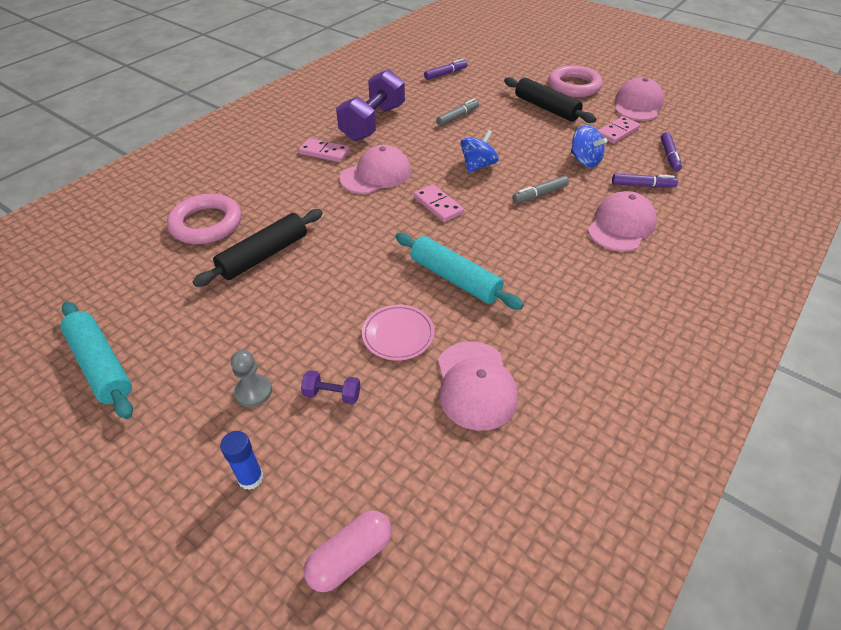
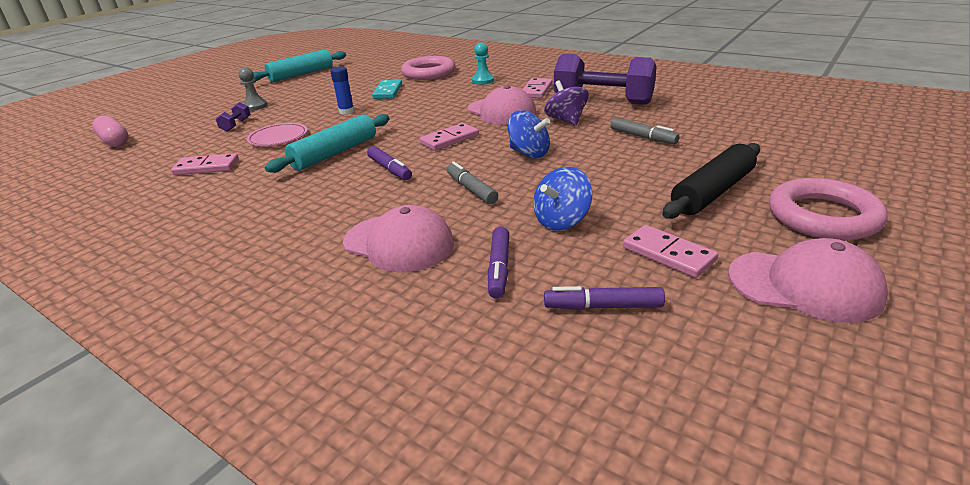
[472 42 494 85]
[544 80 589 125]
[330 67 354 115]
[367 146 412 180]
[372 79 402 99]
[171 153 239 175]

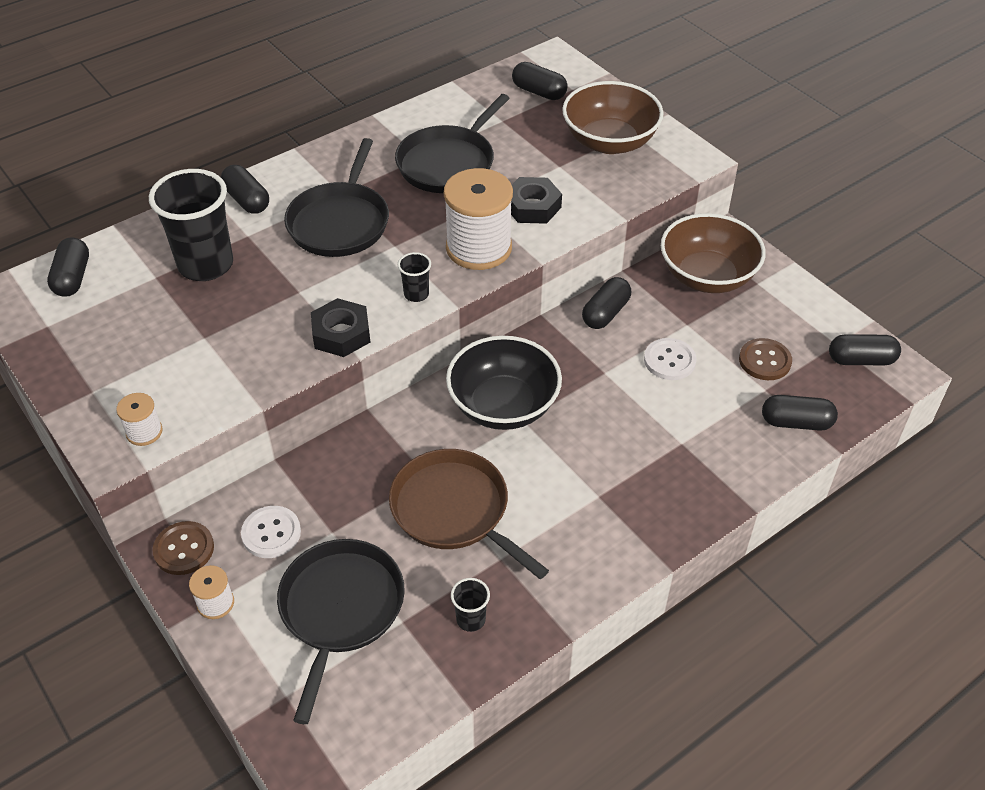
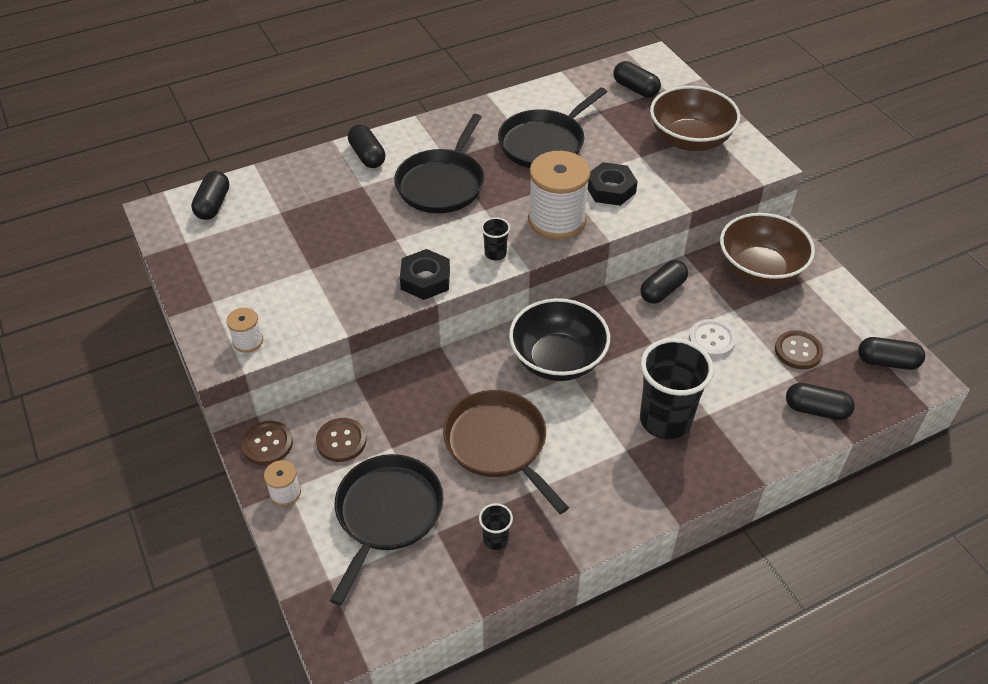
[640 338 714 440]
[316 418 366 462]

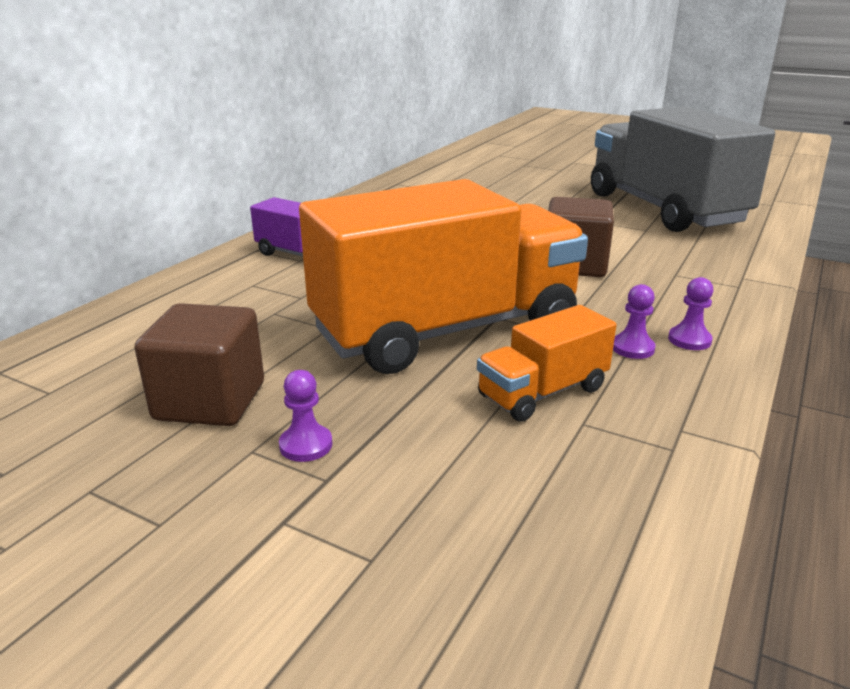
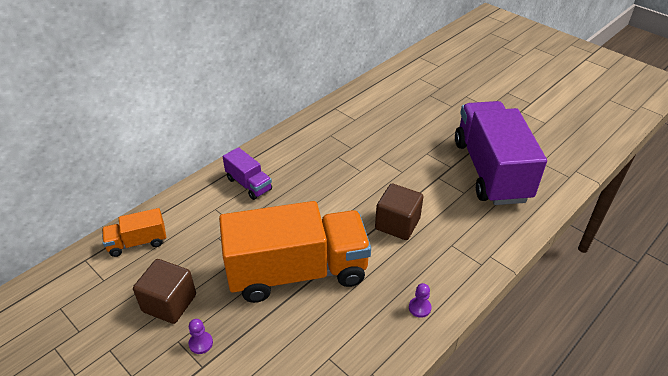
[613 284 656 359] (first image)
[102 208 166 257]
[455 101 547 205]

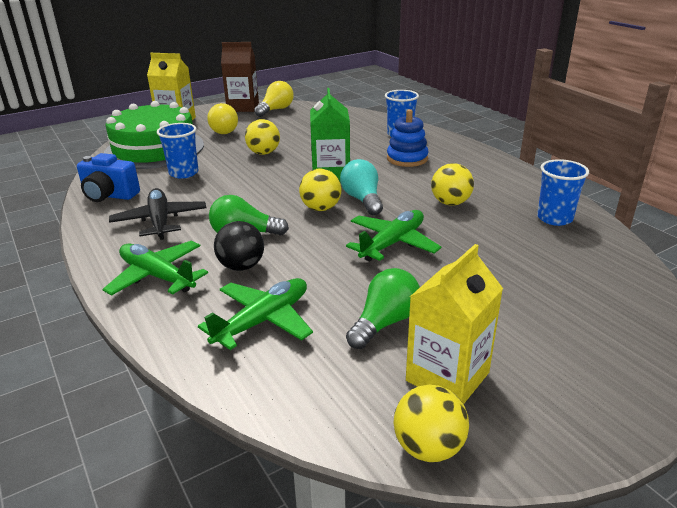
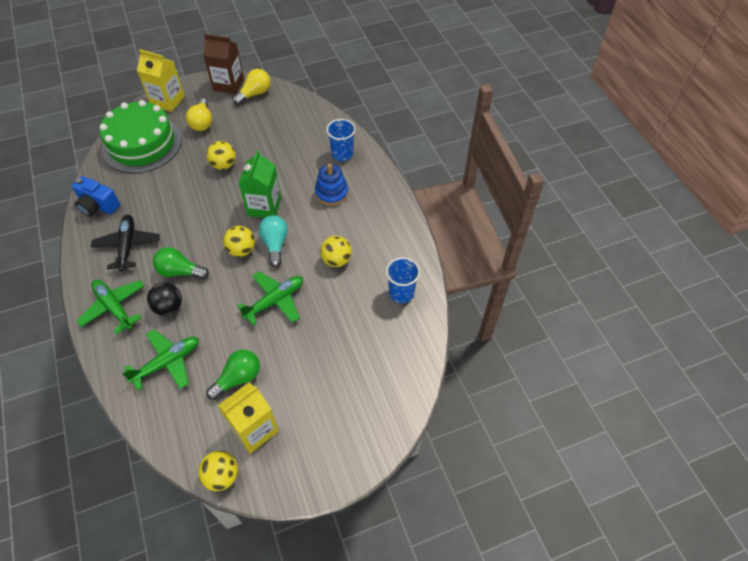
[157 123 199 178] (first image)

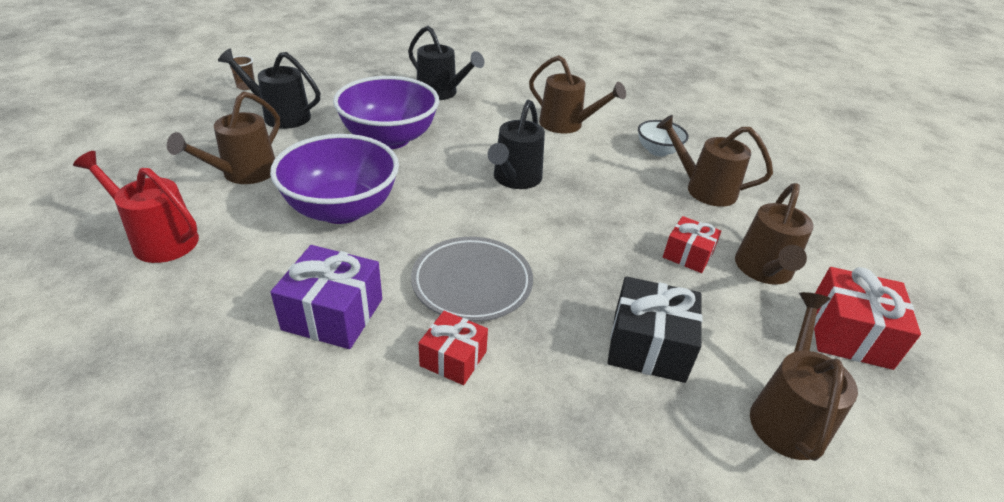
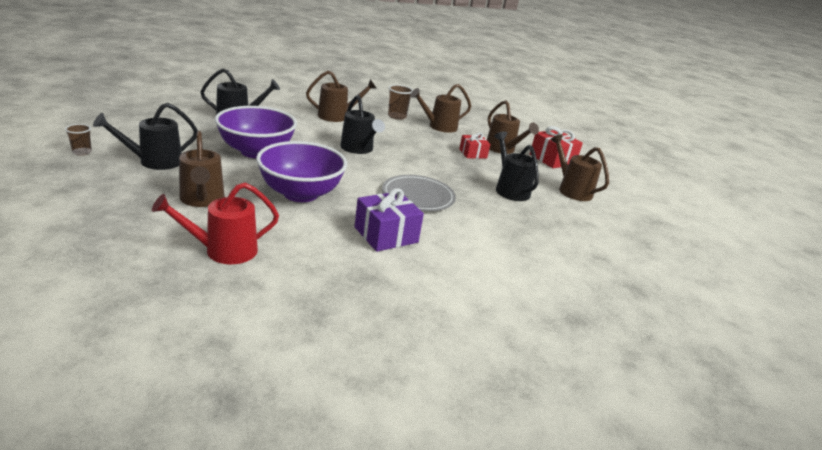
[419 311 488 385] (first image)
[494 132 539 201]
[388 85 413 120]

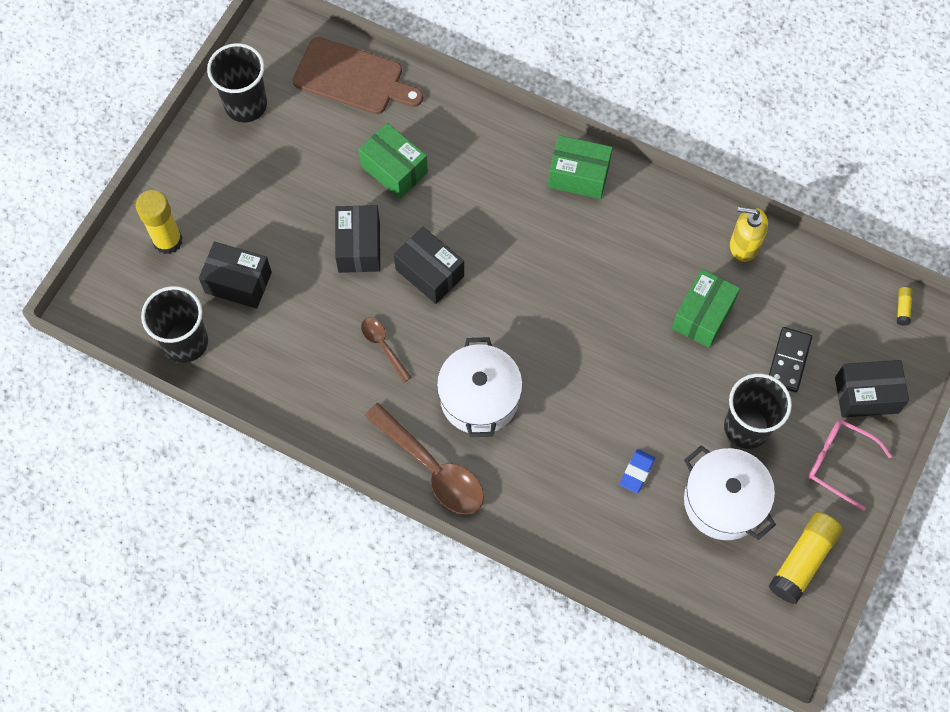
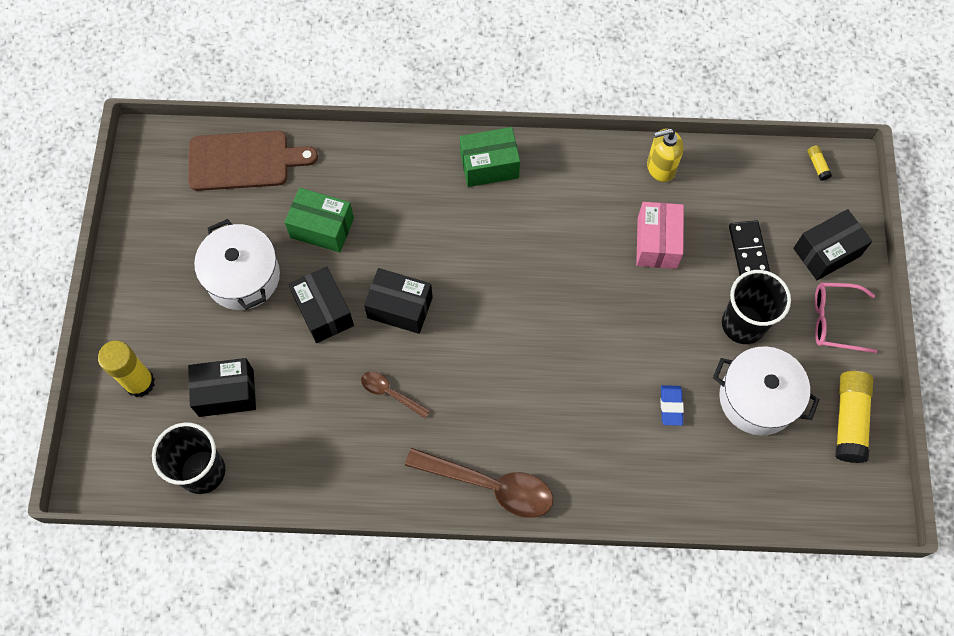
[207 43 267 122] (first image)
[194 219 280 310]
[636 202 684 269]

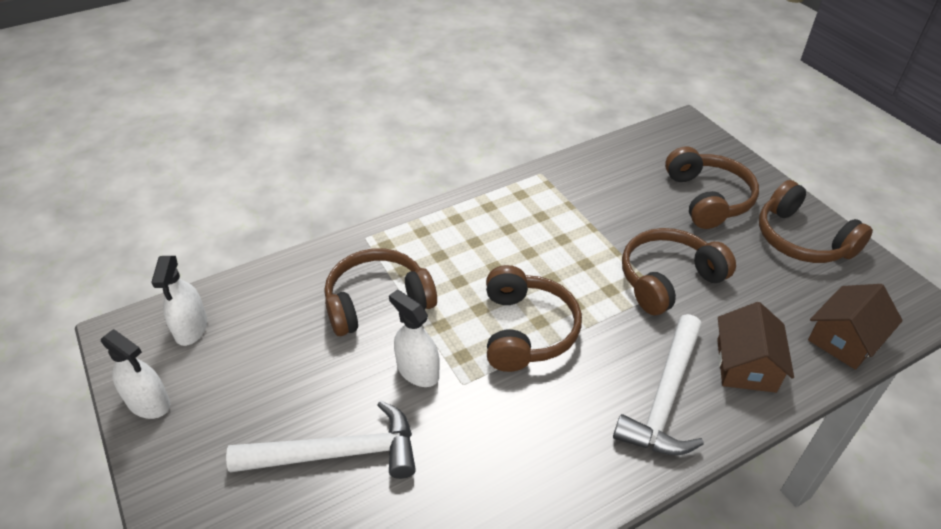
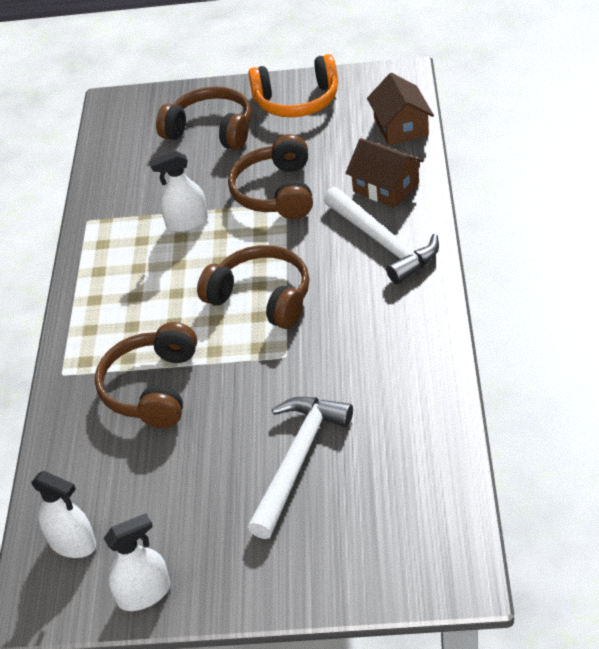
[150 151 208 232]
[248 54 338 117]

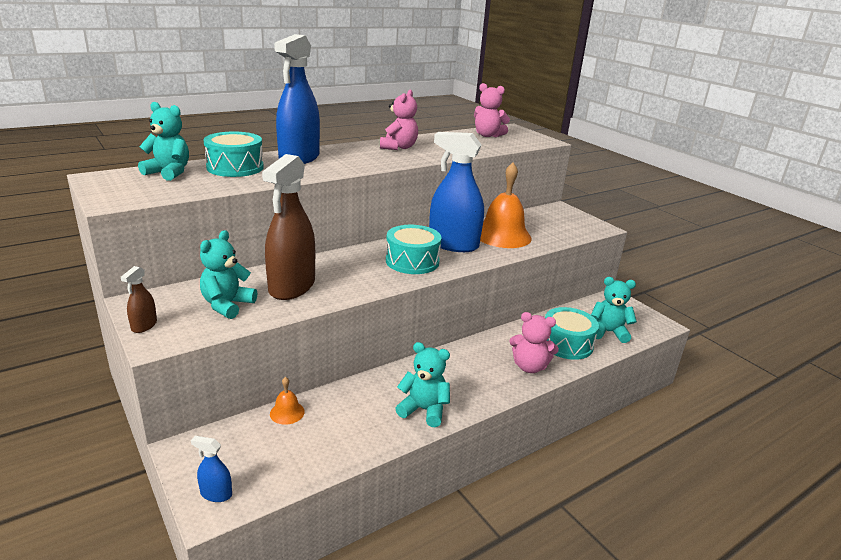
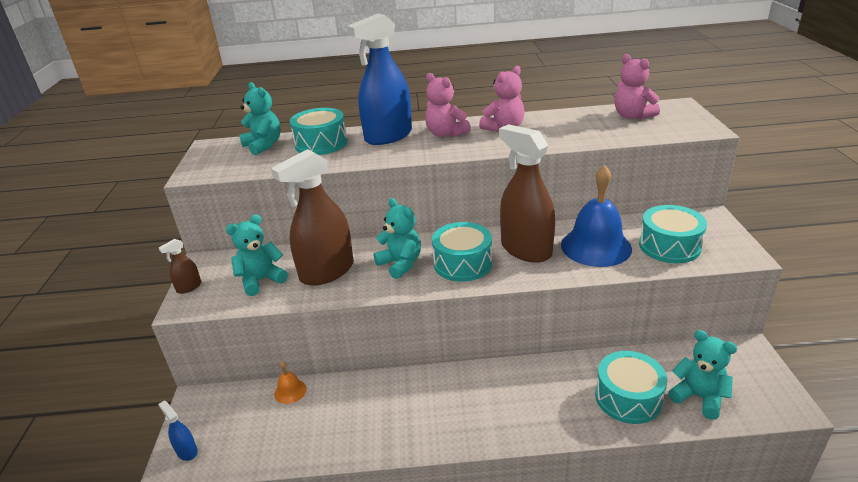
[639 205 707 263]
[374 198 421 279]
[425 73 471 137]
[499 124 555 263]
[561 165 632 267]

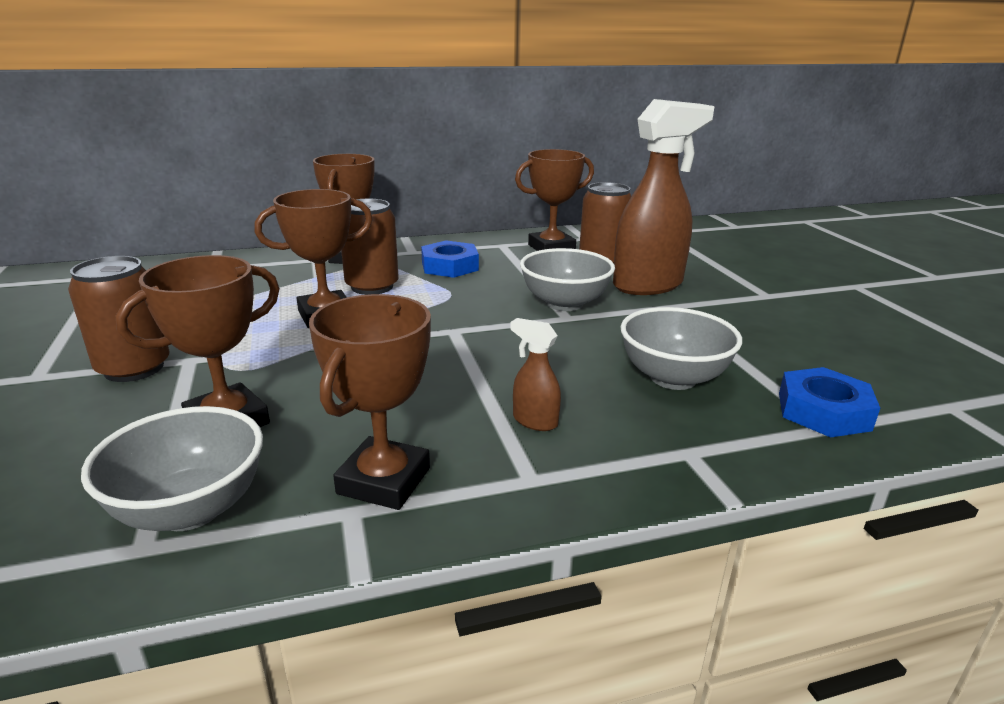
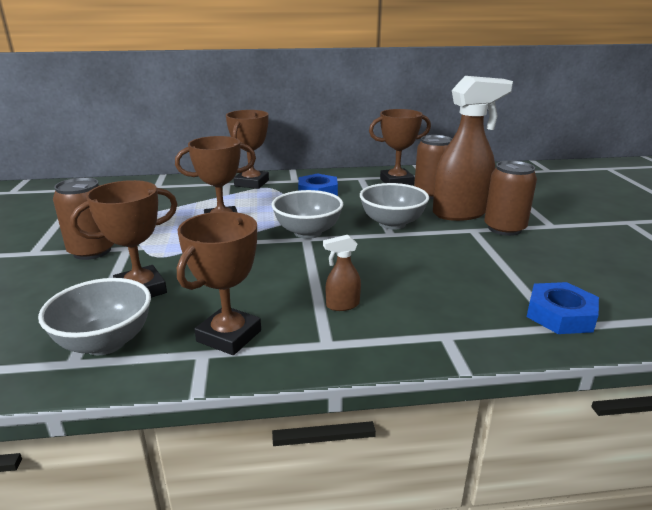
[484 160 537 236]
[272 190 343 239]
[323 235 361 311]

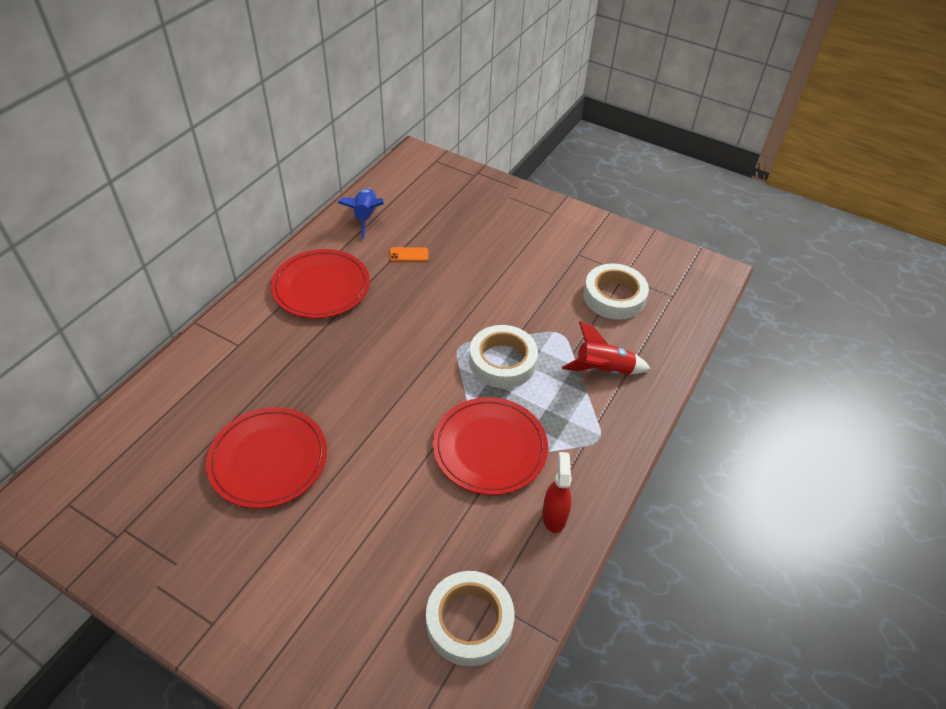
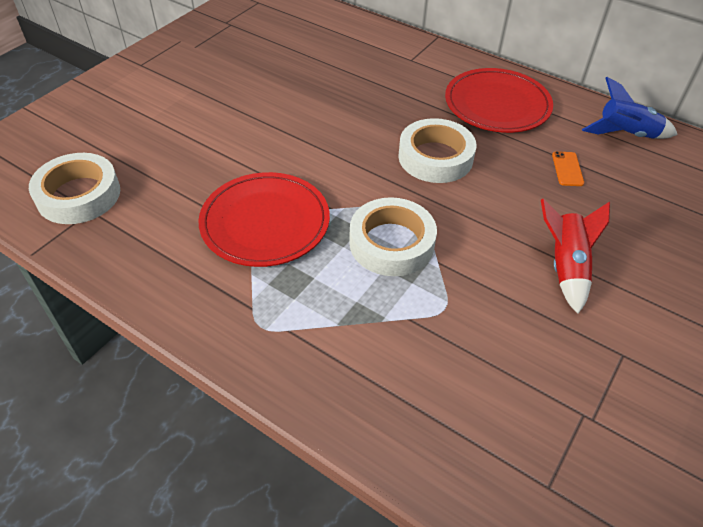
[206 407 327 509] (first image)
[542 452 572 533] (first image)
[541 199 610 314]
[398 118 477 183]

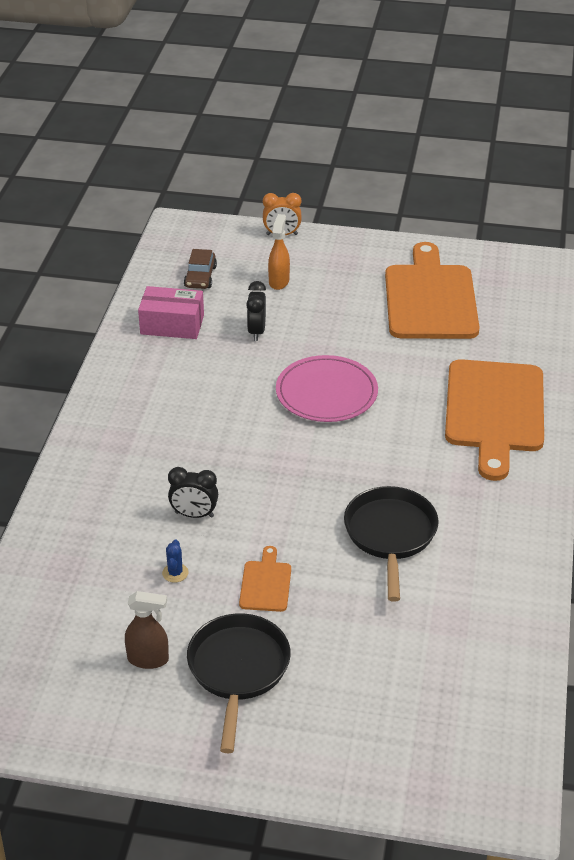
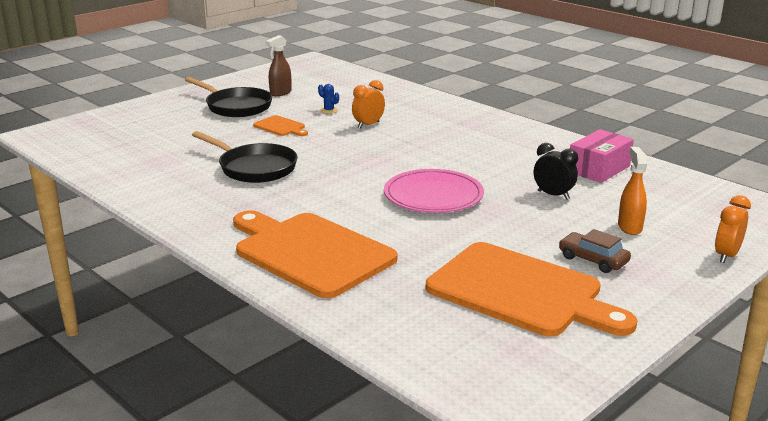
[559 229 631 273]
[352 80 385 129]
[618 147 647 235]

